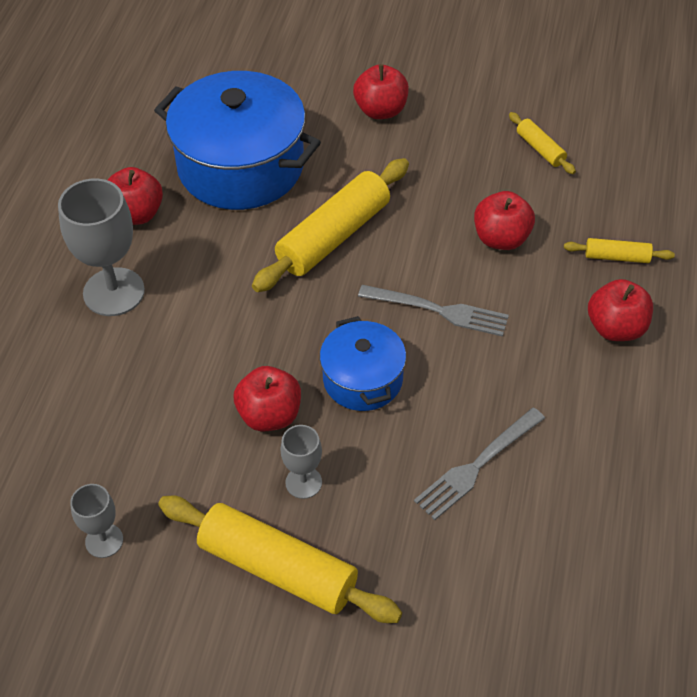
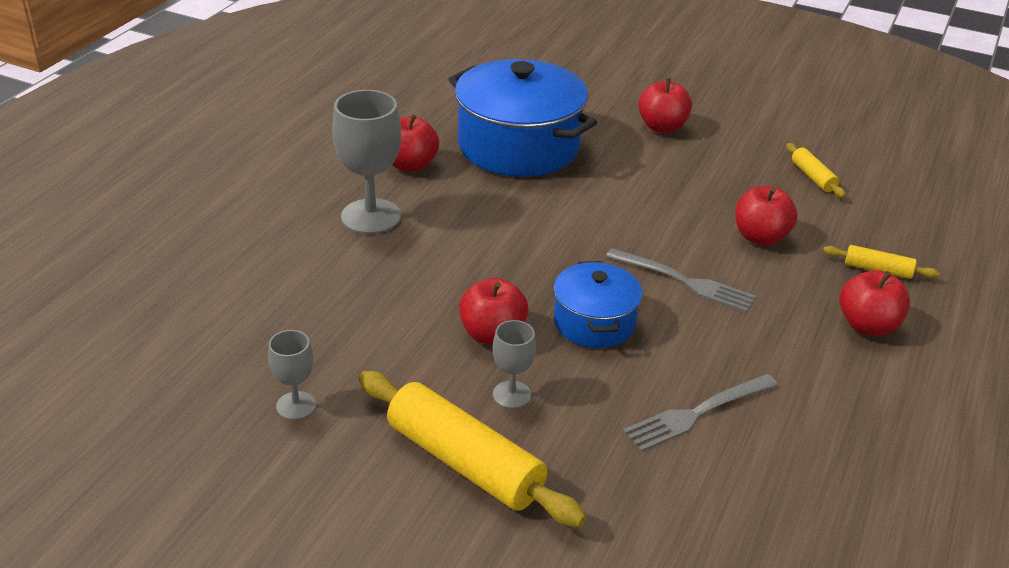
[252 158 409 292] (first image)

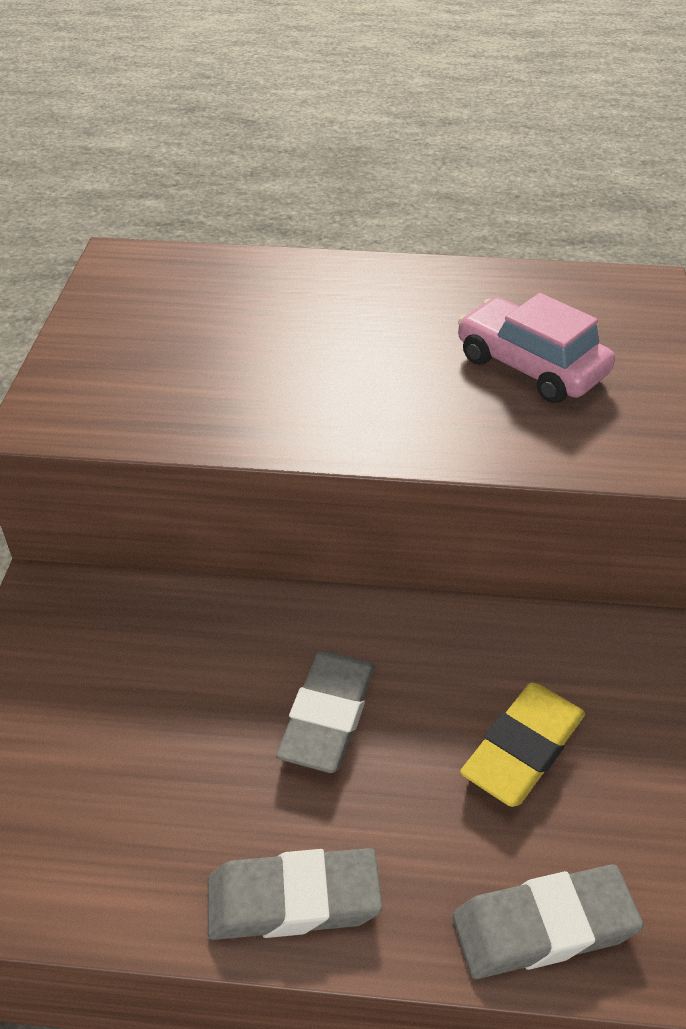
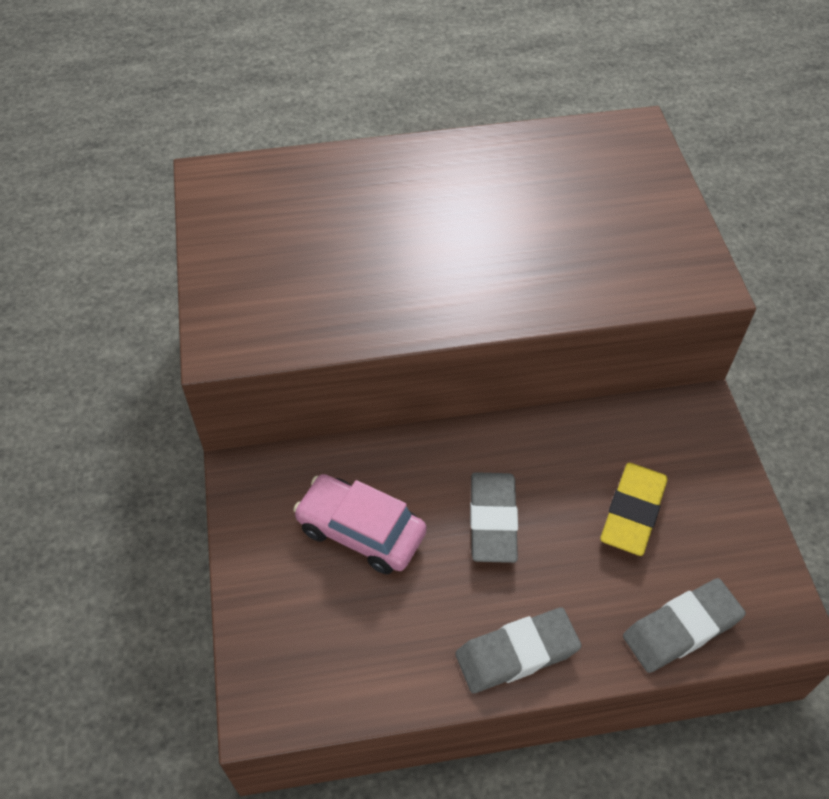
[293 474 427 574]

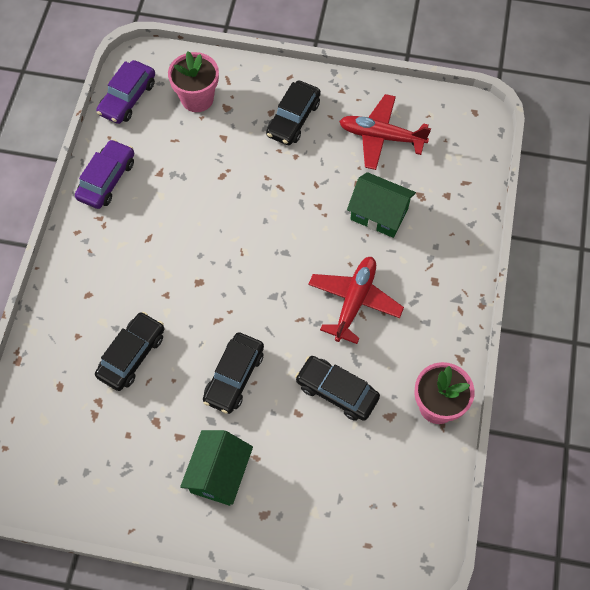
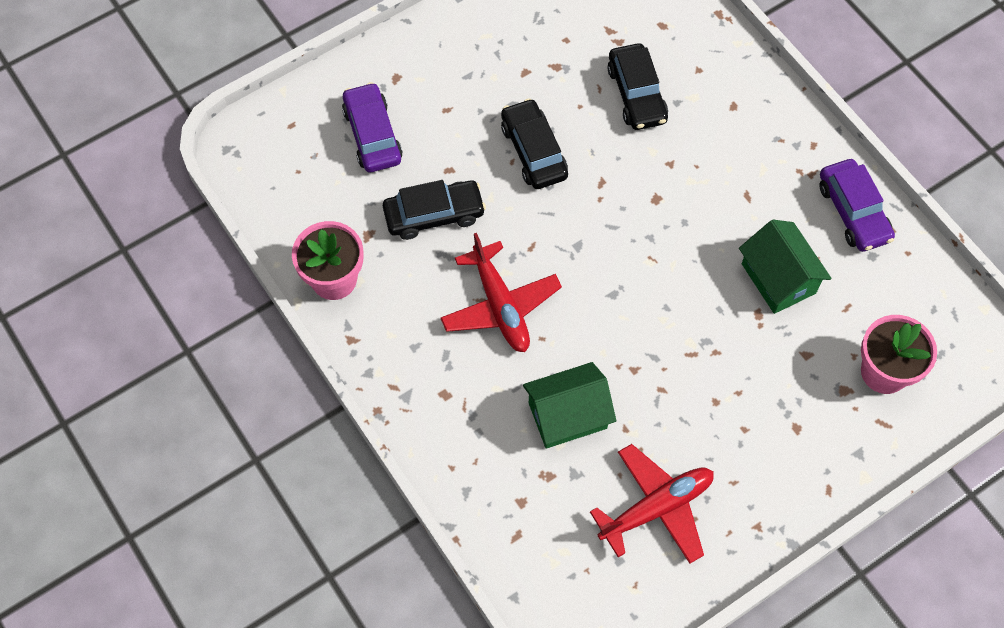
[266 80 321 145] (first image)
[342 82 403 172]
[739 220 832 314]

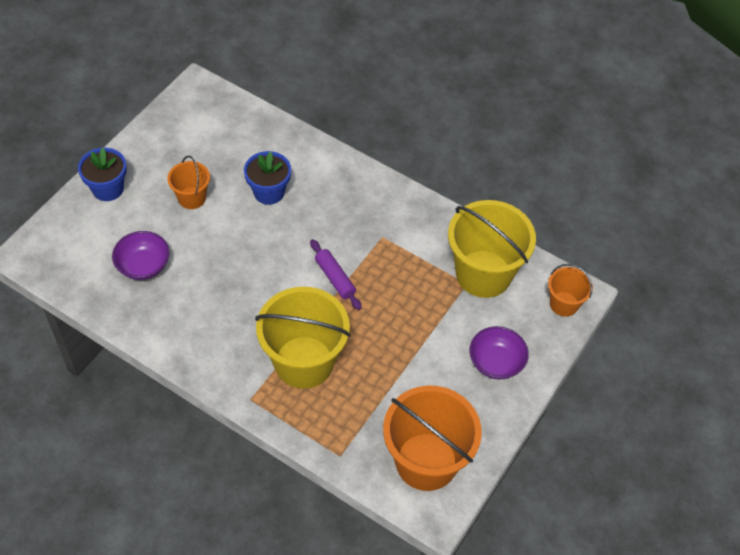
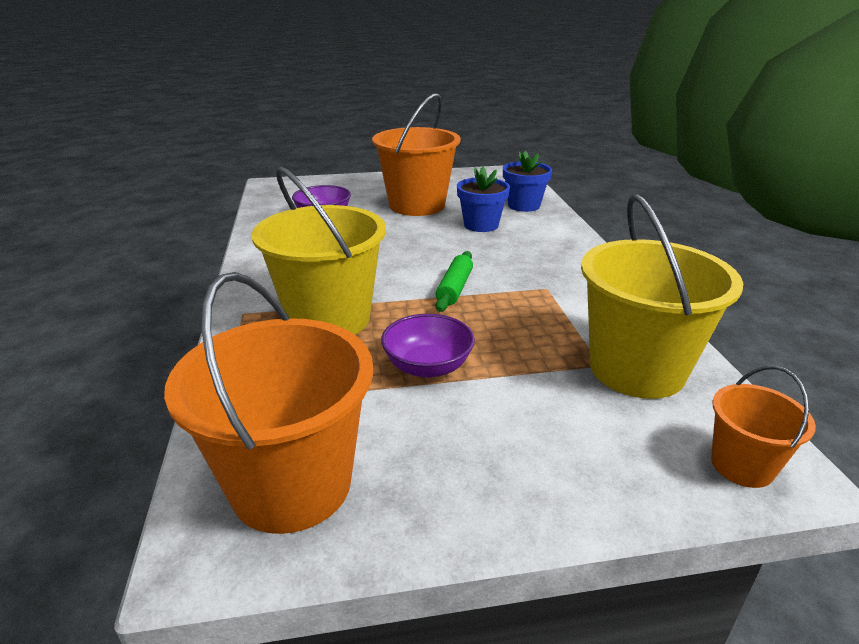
[503 151 552 212]
[381 314 475 378]
[436 251 473 312]
[372 93 461 216]

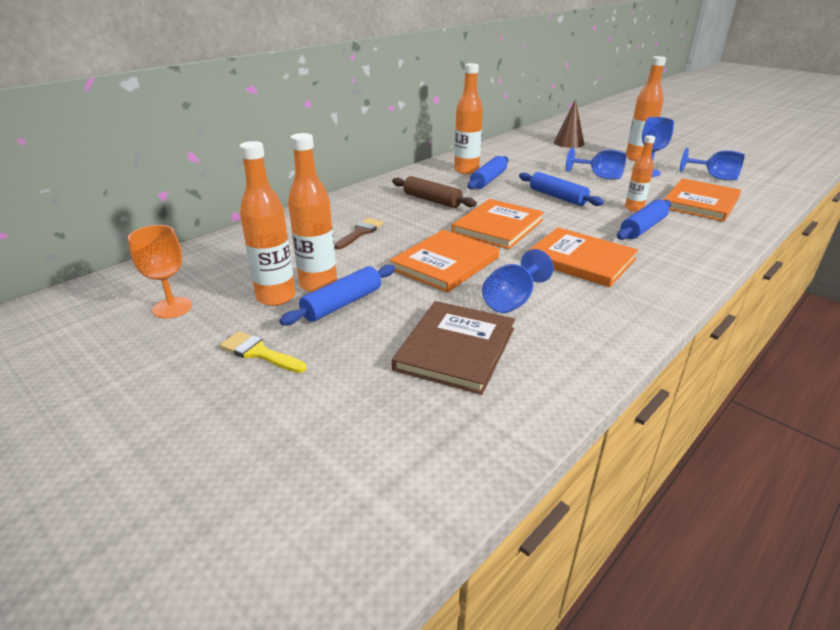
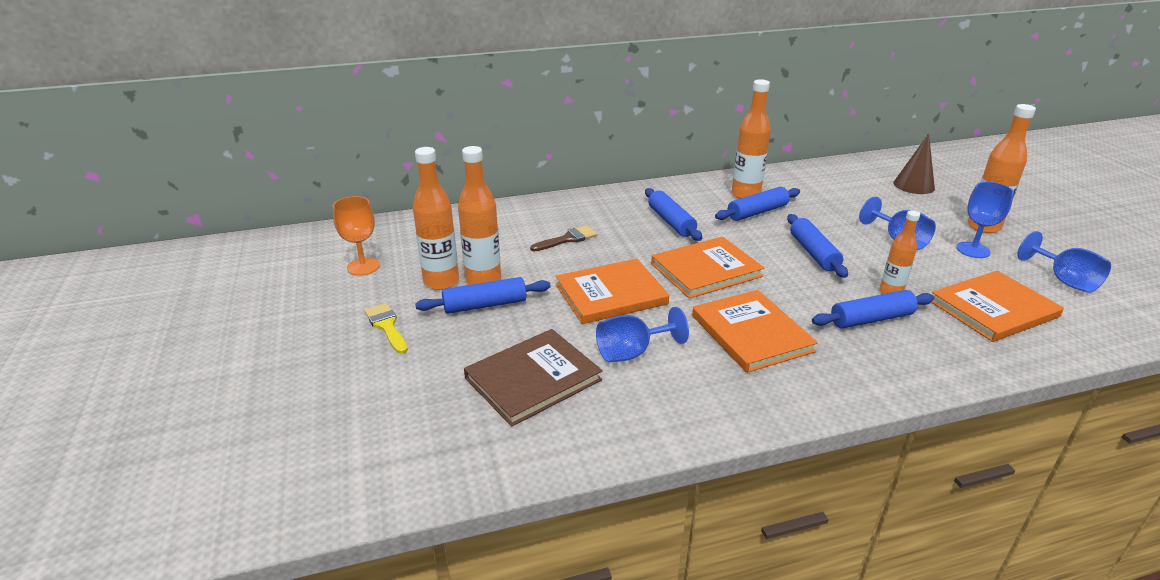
[645 188 702 241]

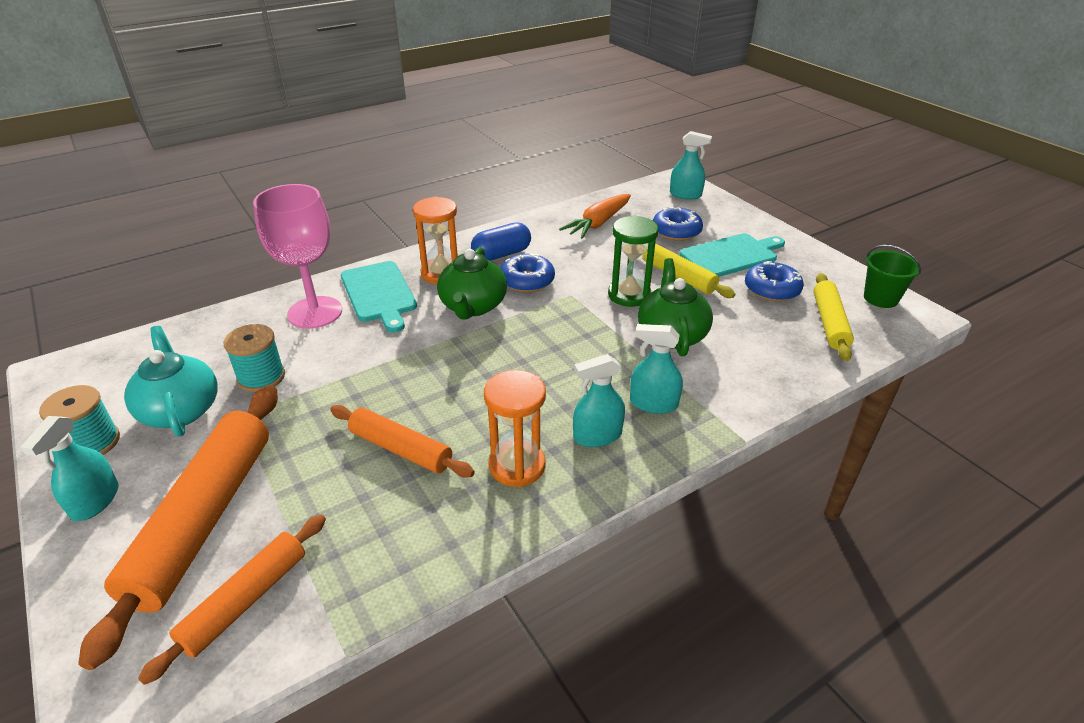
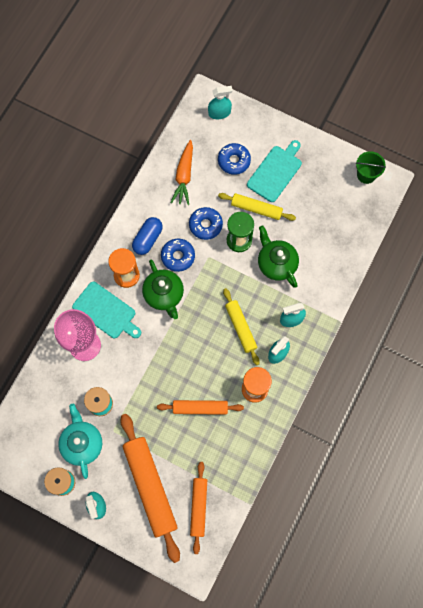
[189 207 223 240]
[223 288 260 365]
[58 404 102 479]

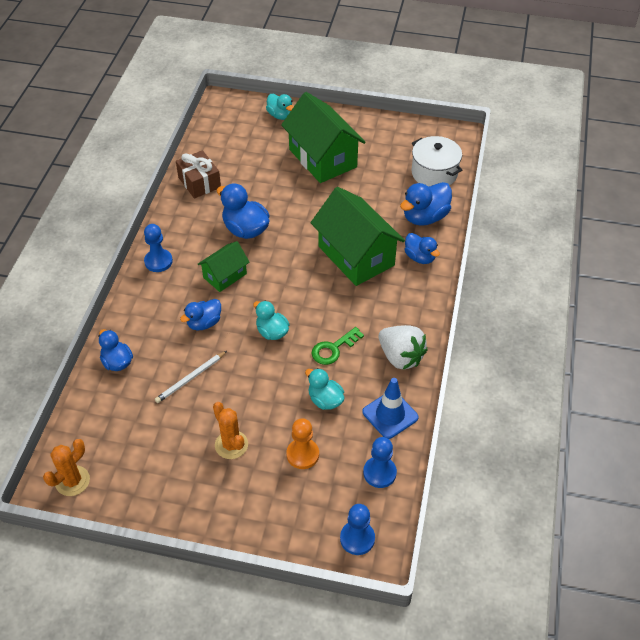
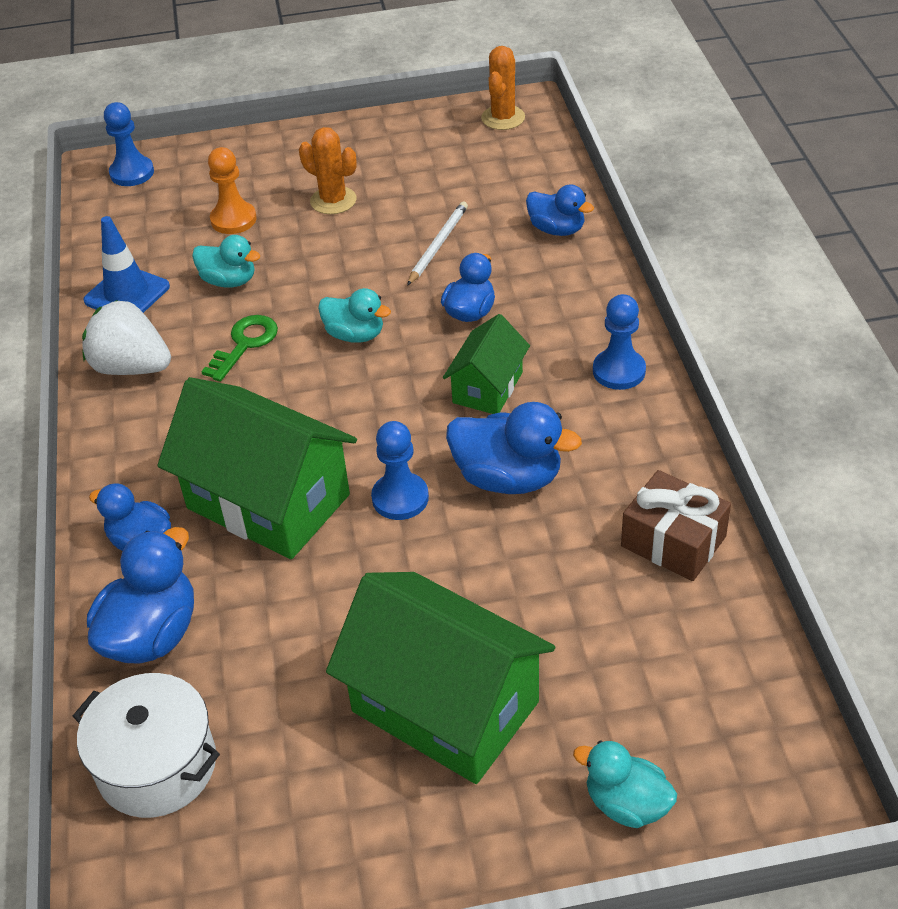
[371 421 429 520]

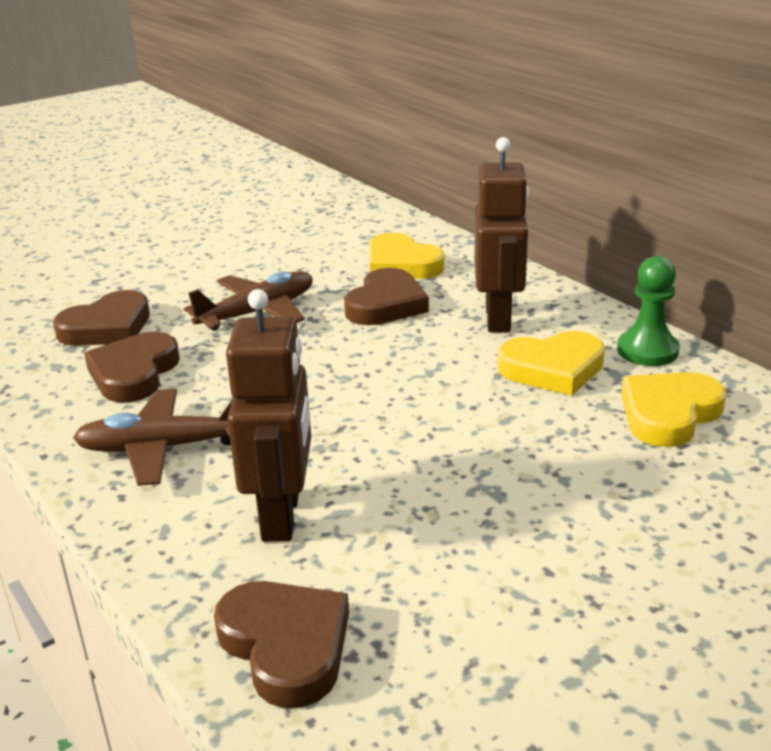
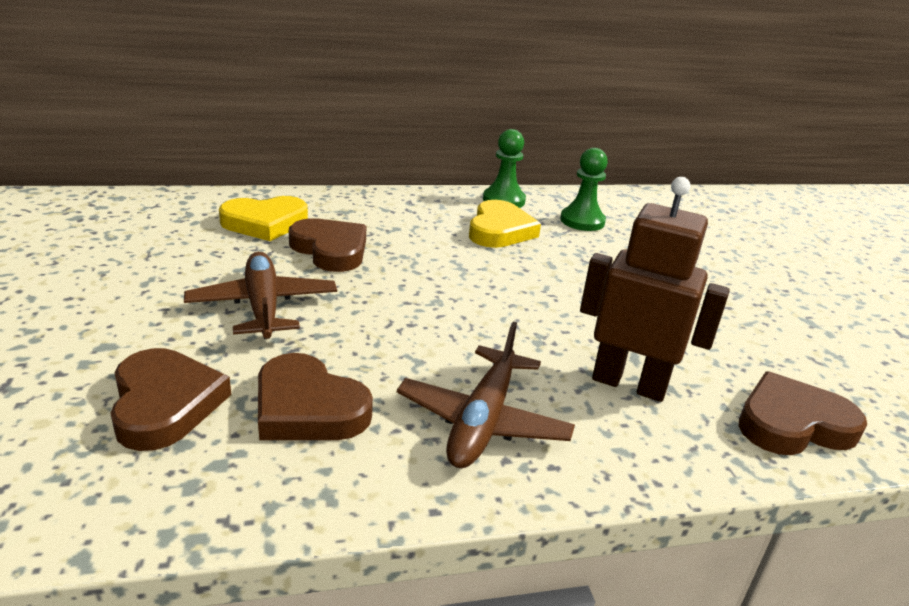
[474 137 529 332] (first image)
[560 148 608 231]

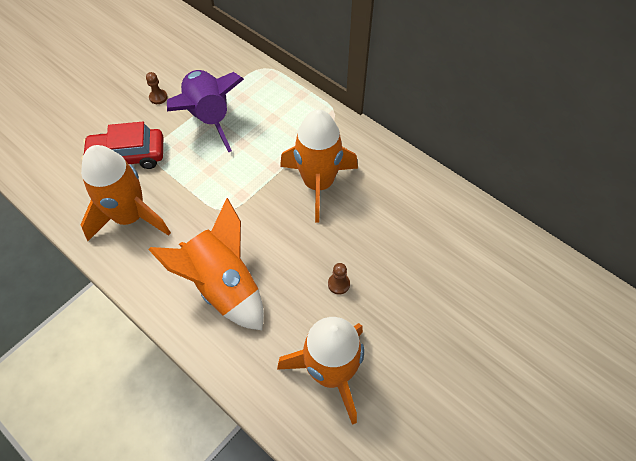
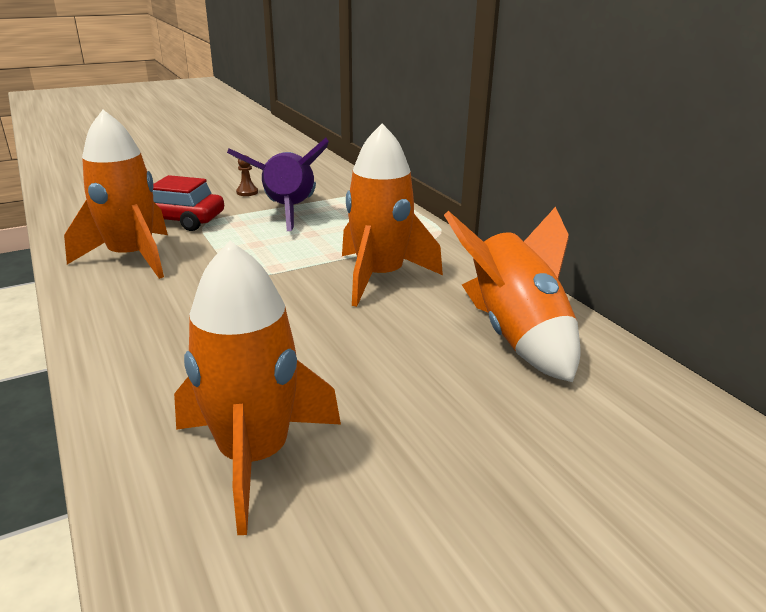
[328 263 350 295] (first image)
[444 207 580 382]

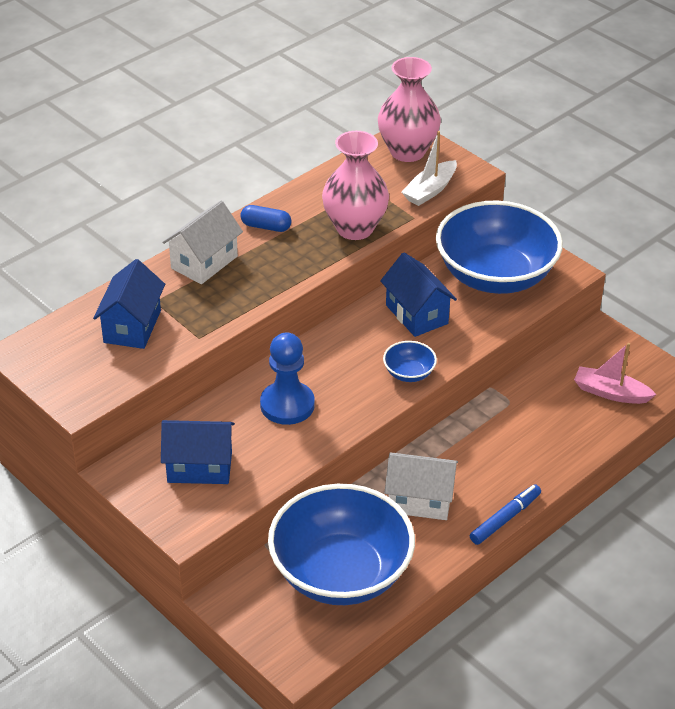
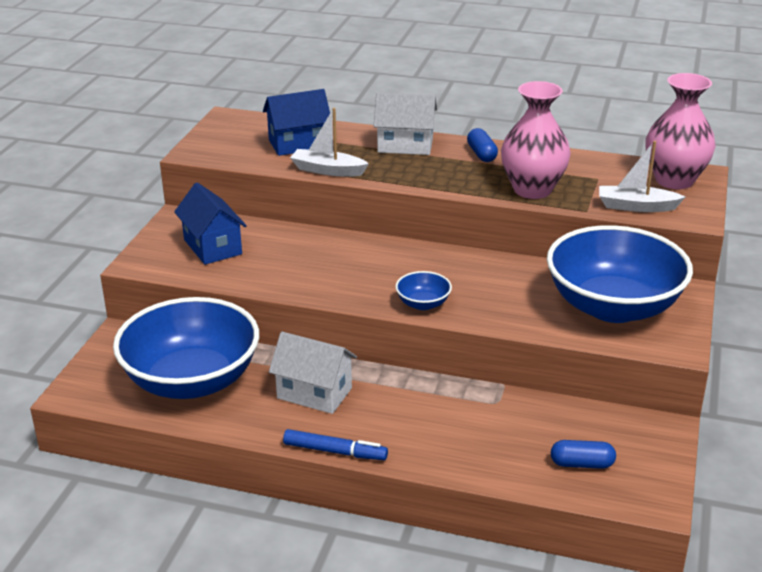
[260 332 315 425] (first image)
[380 253 457 337] (first image)
[290 108 369 176]
[551 440 616 469]
[269 332 357 414]

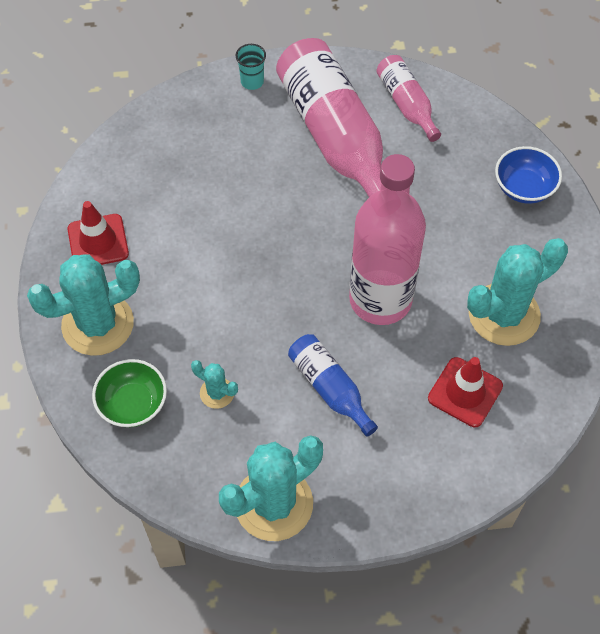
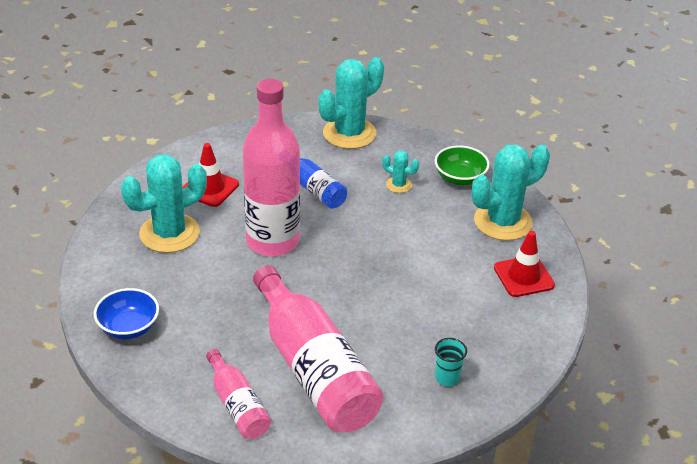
[435 338 467 386]

